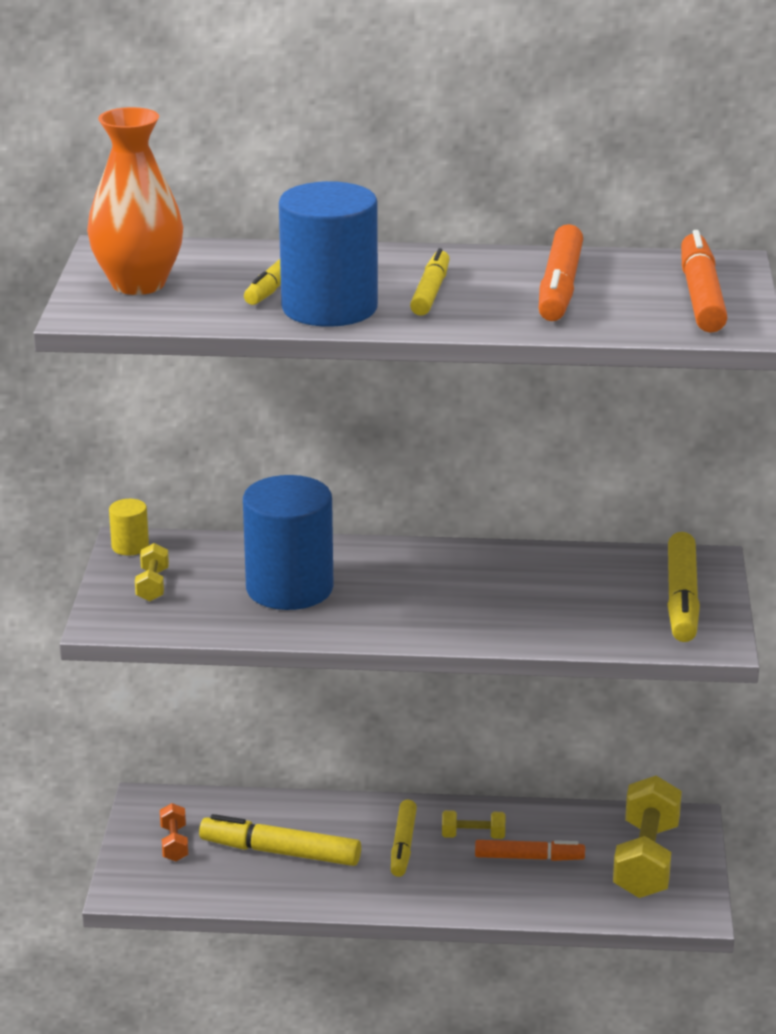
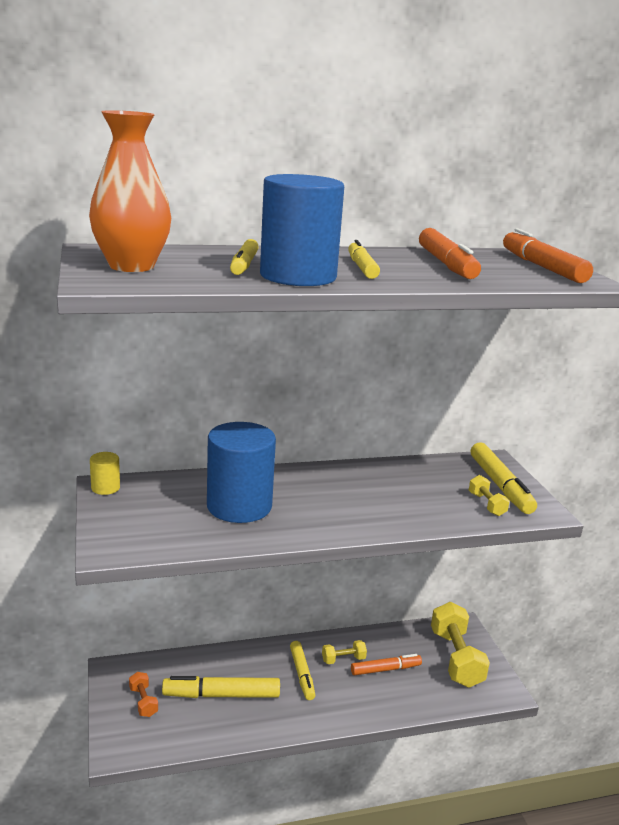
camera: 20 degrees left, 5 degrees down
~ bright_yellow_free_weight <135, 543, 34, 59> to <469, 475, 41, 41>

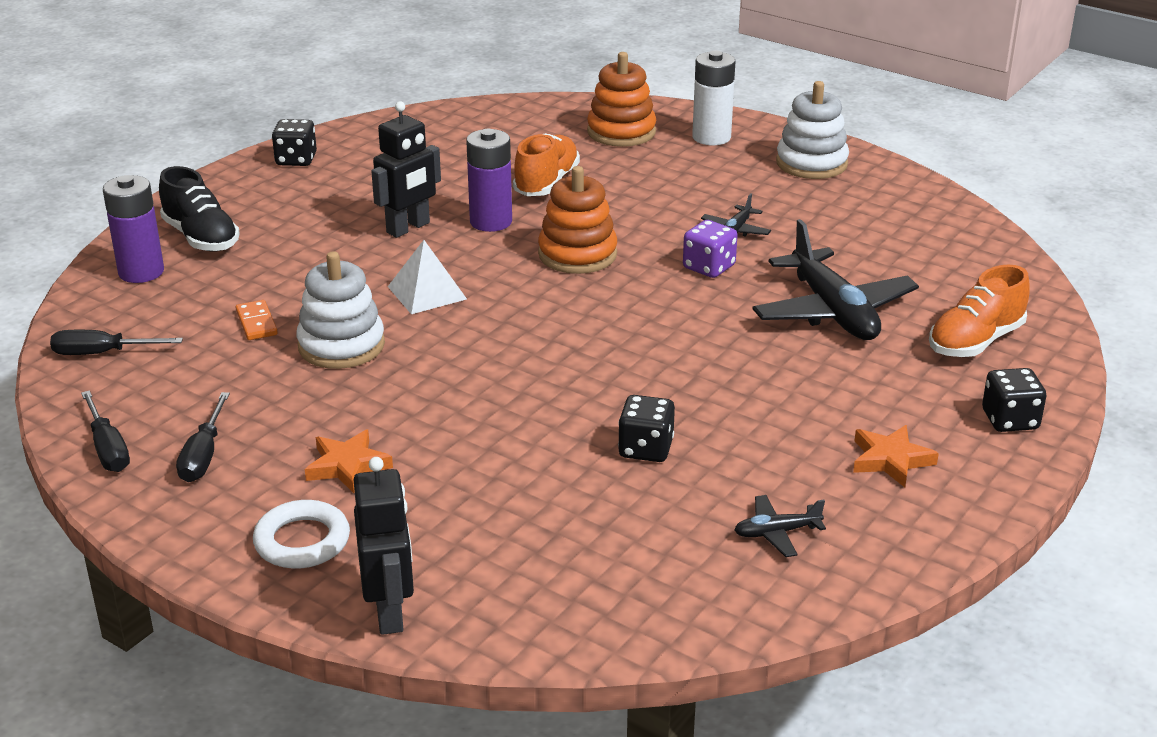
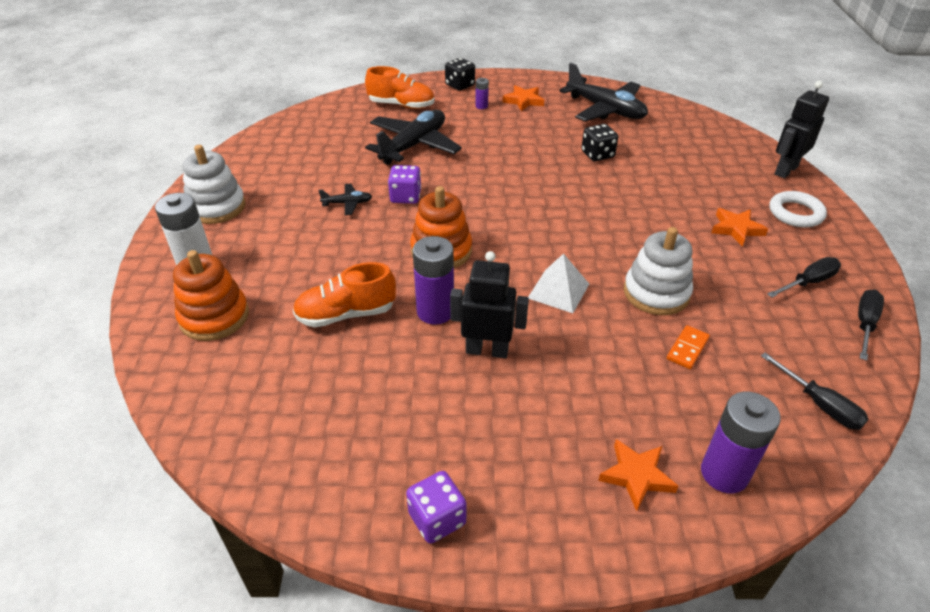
camera: 125 degrees left, 10 degrees up
+ royal_purple_battery <475, 78, 14, 31>
~ black_sneaker <159, 166, 81, 86> to orange-coloured_five-pointed_star <598, 439, 81, 72>
~ black_dice <272, 119, 45, 47> to royal_purple_dice <406, 471, 60, 73>
~ black_toy_plane <734, 495, 92, 62> = <559, 63, 89, 59> x2.21

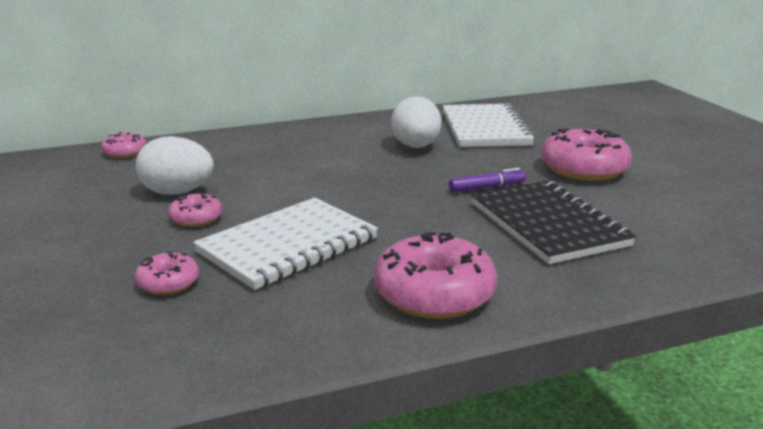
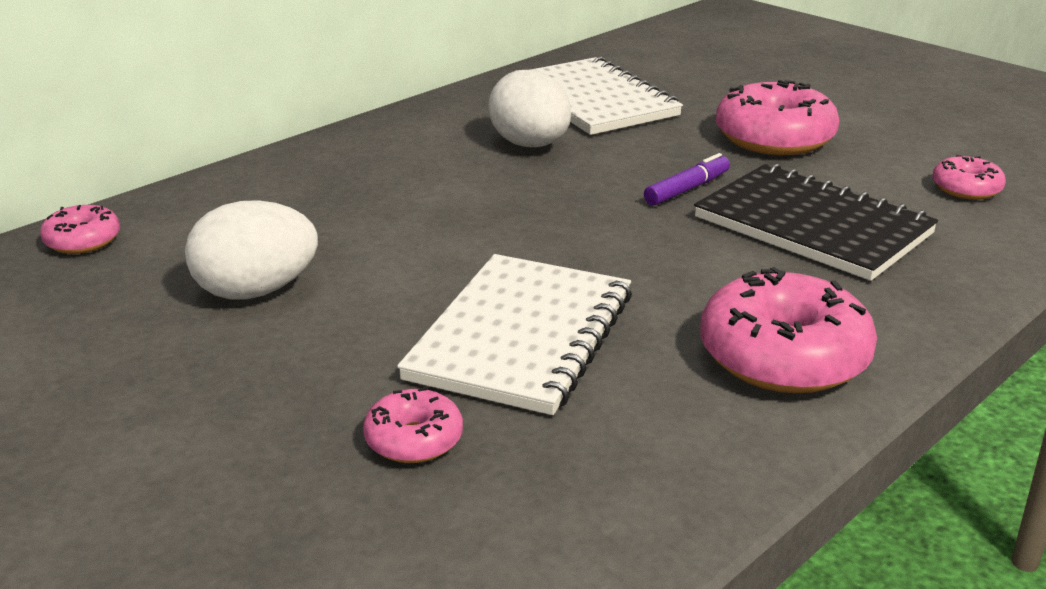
camera: 25 degrees left, 5 degrees up
~ pink_doughnut <168, 192, 54, 35> to <932, 155, 74, 45>

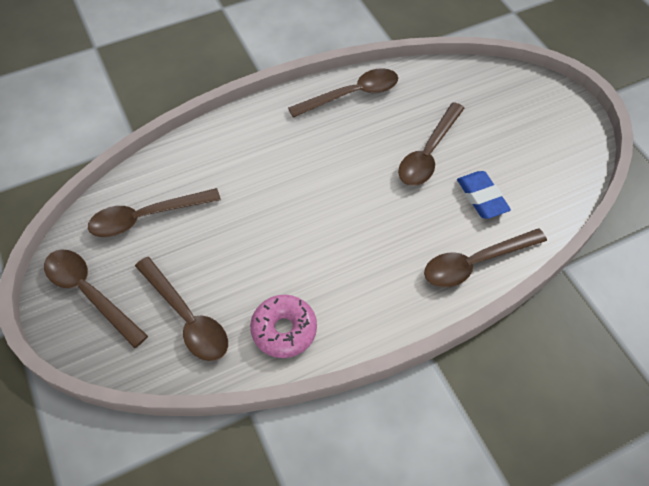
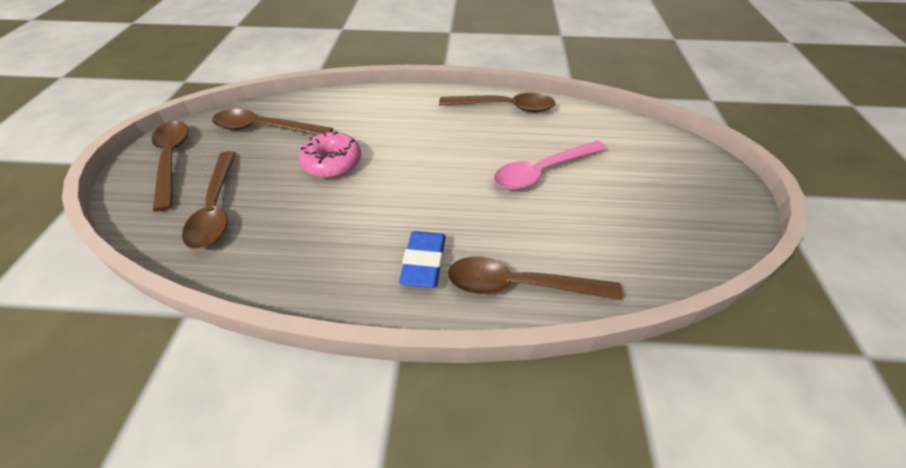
camera: 30 degrees right, 10 degrees down
~ pink_doughnut <250, 295, 67, 63> to <299, 132, 62, 46>
~ royal_blue_gum_eraser <457, 171, 54, 48> to <399, 231, 47, 57>
~ russet_spoon <398, 102, 67, 84> to pink_spoon <494, 140, 112, 50>

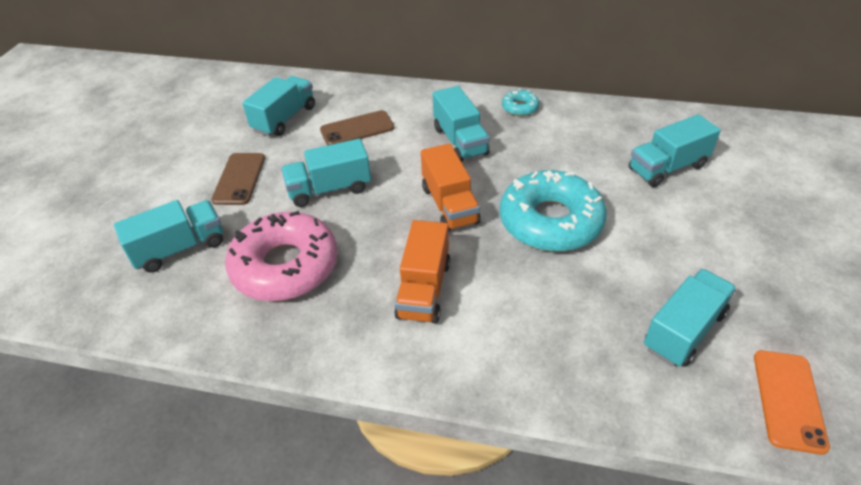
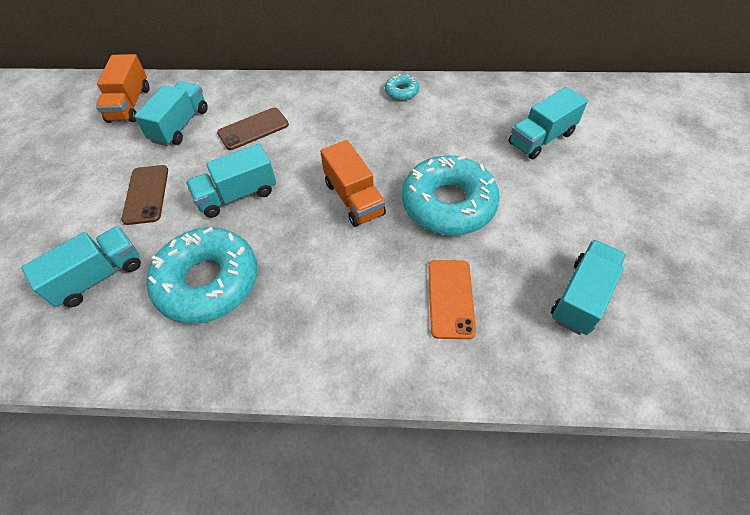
camera: 10 degrees left, 10 degrees up
- teal_lorry <433, 86, 57, 76>
~ orange-coloured_lorry <394, 220, 57, 104> to <96, 54, 54, 69>
~ orange-coloured_smartphone <754, 350, 76, 105> to <428, 260, 48, 79>
~ pink_doughnut <225, 211, 113, 90> to teal_doughnut <147, 227, 111, 97>

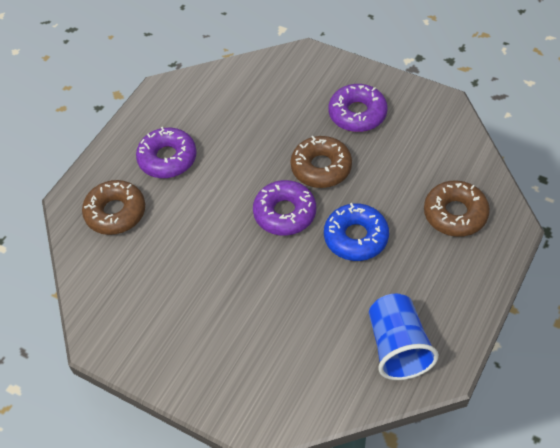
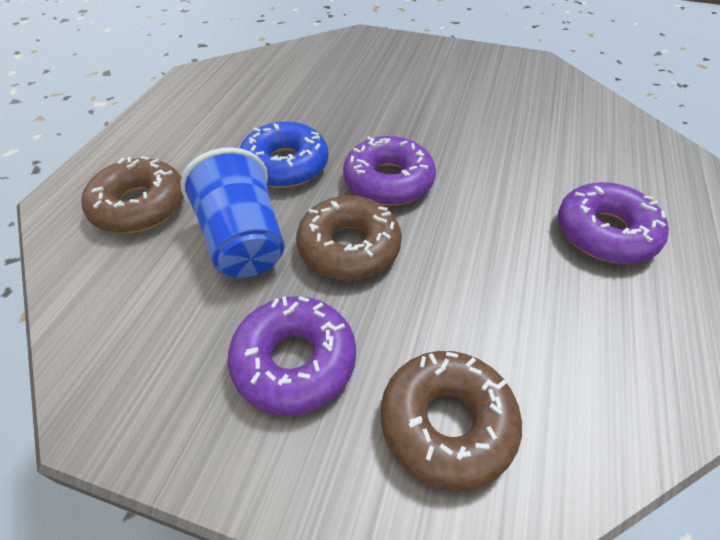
camera: 165 degrees right, 5 degrees down
~ russet_doughnut <82, 180, 63, 55> to <381, 351, 141, 140>
~ royal_blue_cup <369, 294, 70, 86> to <180, 147, 105, 131>

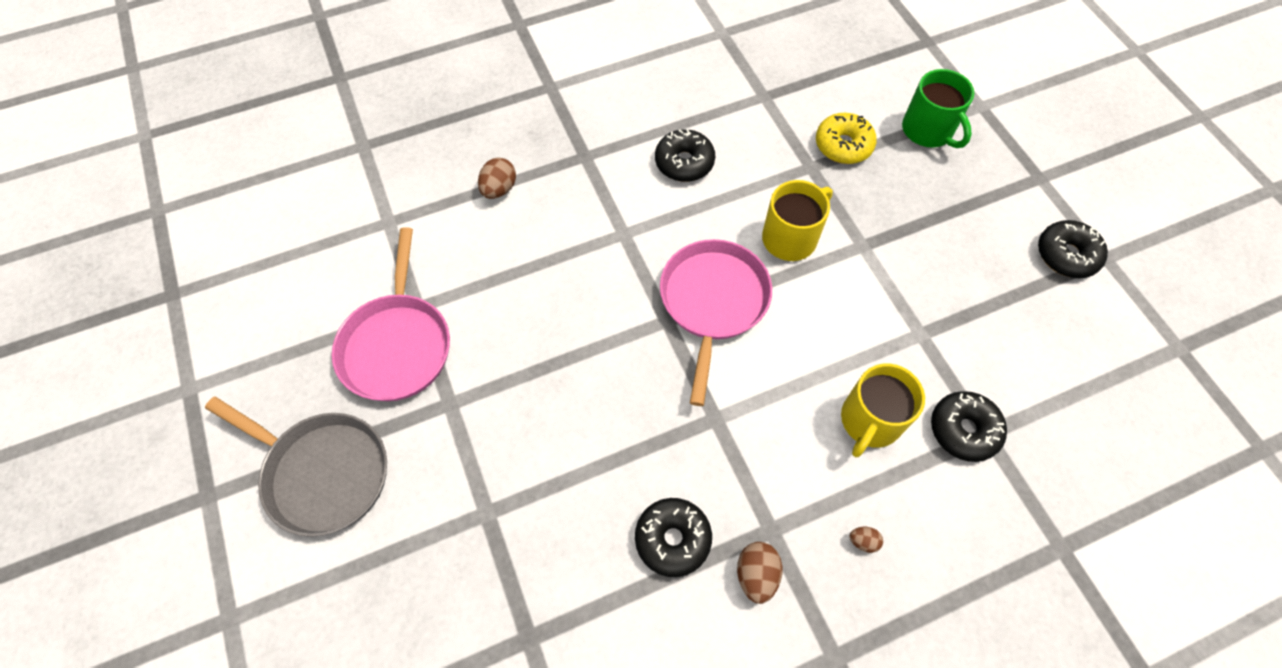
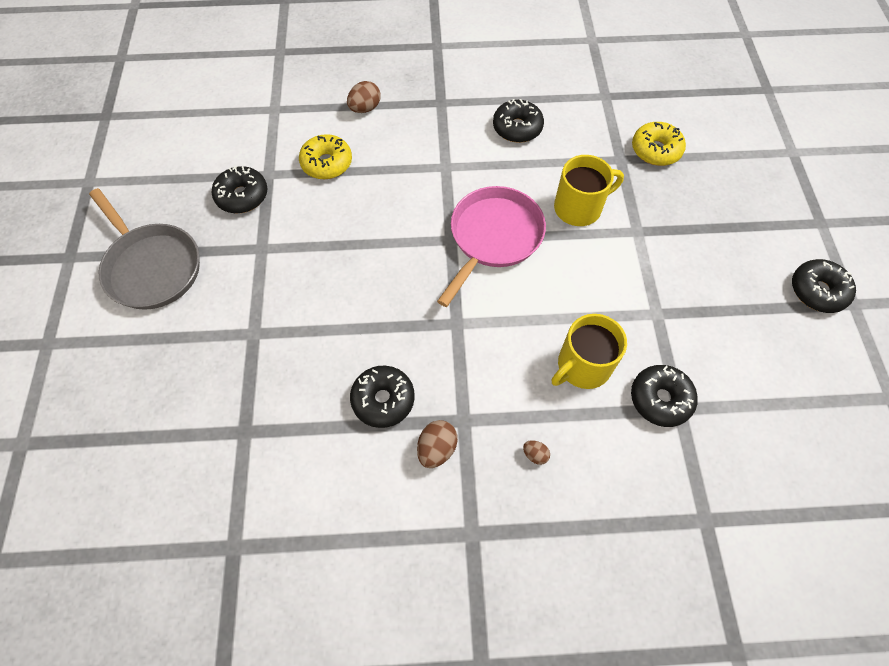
camera: 20 degrees right, 0 degrees up
- leaf-green_tea_mug <902, 69, 72, 79>
+ bright_yellow_doughnut <299, 134, 53, 45>
~ pink_frying_pan <332, 227, 118, 174> to black_doughnut <212, 166, 55, 47>

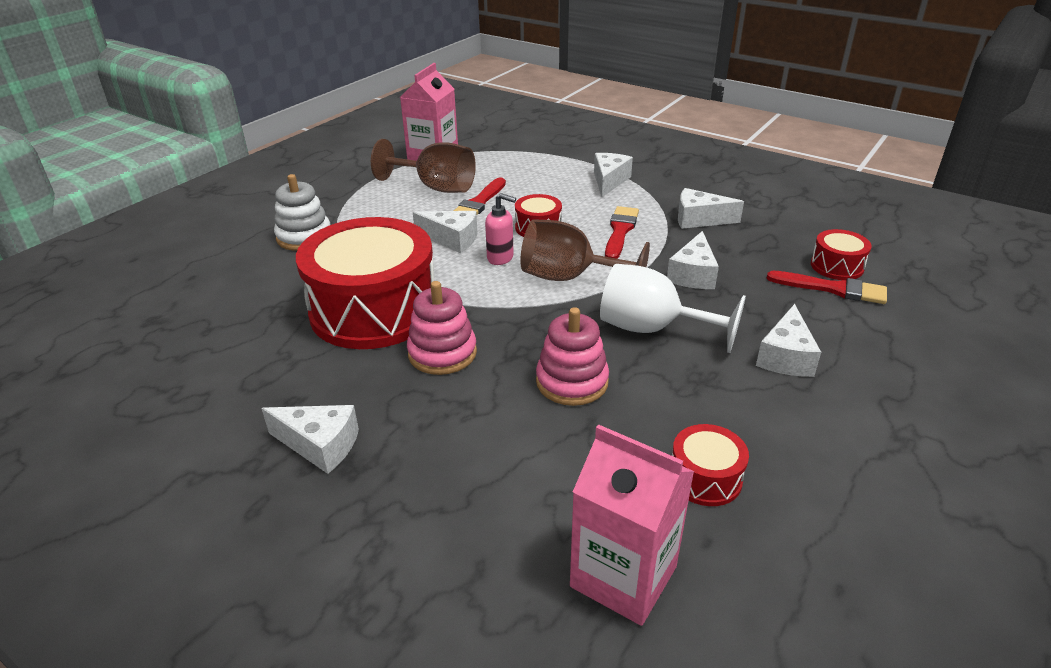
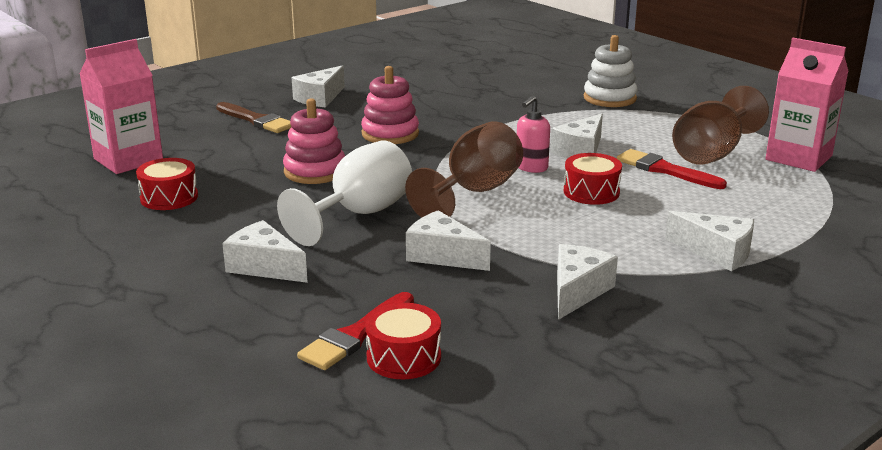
camera: 105 degrees right, 10 degrees down
- crimson_snare_drum <296, 217, 138, 132>
- crimson_brush <605, 206, 34, 53>
+ russet_brush <216, 102, 75, 31>

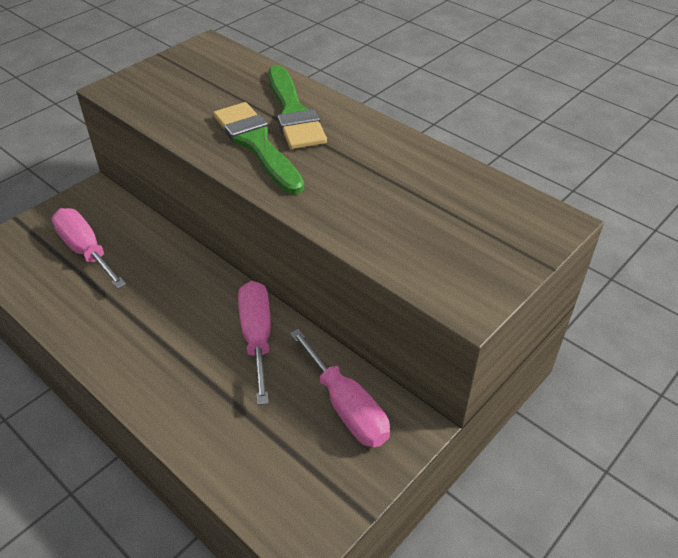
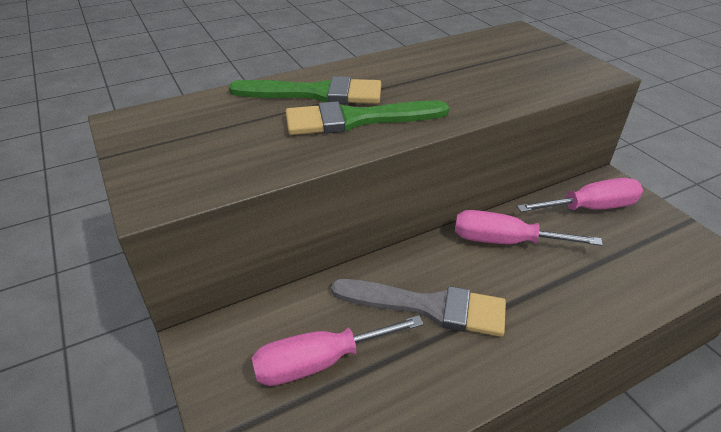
camera: 70 degrees left, 5 degrees down
+ grey_brush <331, 279, 175, 58>

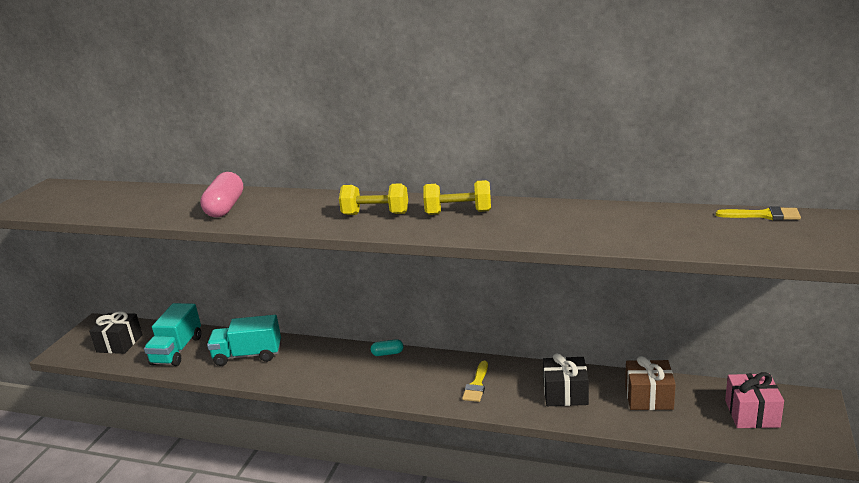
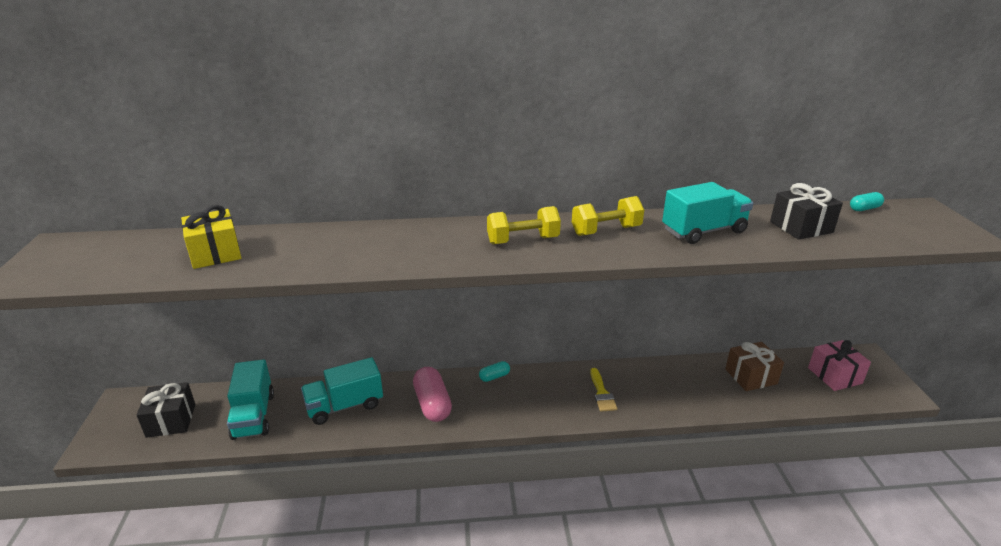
camera: 25 degrees left, 5 degrees up
+ bright_yellow_wrapped_gift <181, 205, 60, 64>
+ teal_lorry <662, 182, 91, 62>
~ pink_pill <200, 172, 43, 45> to <413, 367, 39, 55>
~ black_wrapped_gift <543, 353, 46, 53> to <770, 183, 73, 57>
~ bright_yellow_brush <716, 206, 85, 14> to teal_pill <850, 192, 34, 19>

